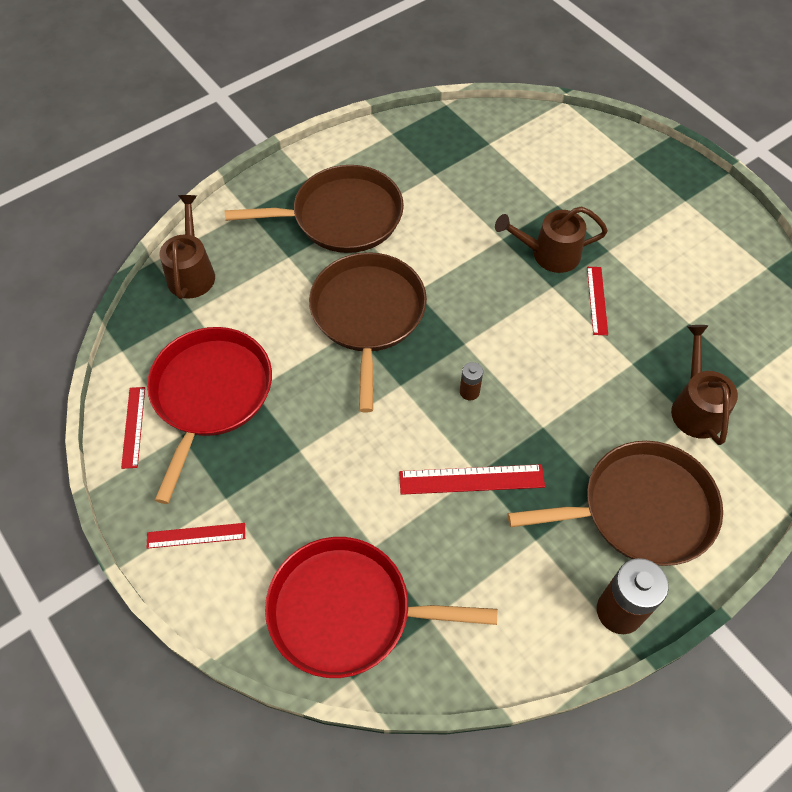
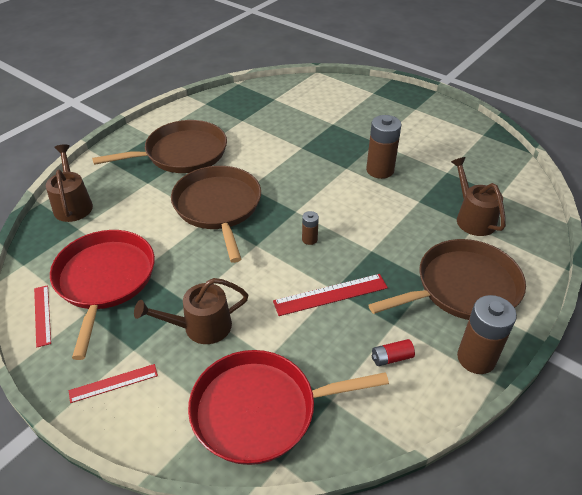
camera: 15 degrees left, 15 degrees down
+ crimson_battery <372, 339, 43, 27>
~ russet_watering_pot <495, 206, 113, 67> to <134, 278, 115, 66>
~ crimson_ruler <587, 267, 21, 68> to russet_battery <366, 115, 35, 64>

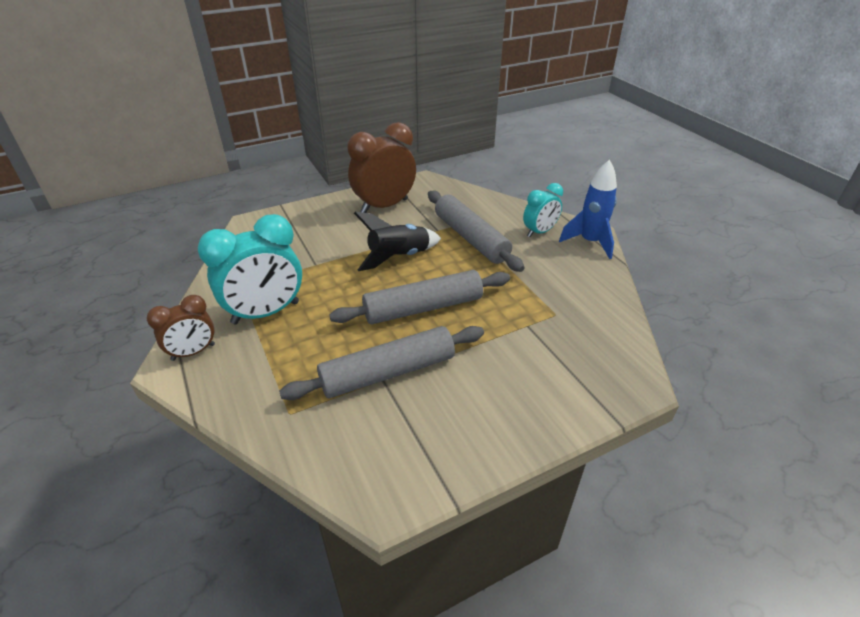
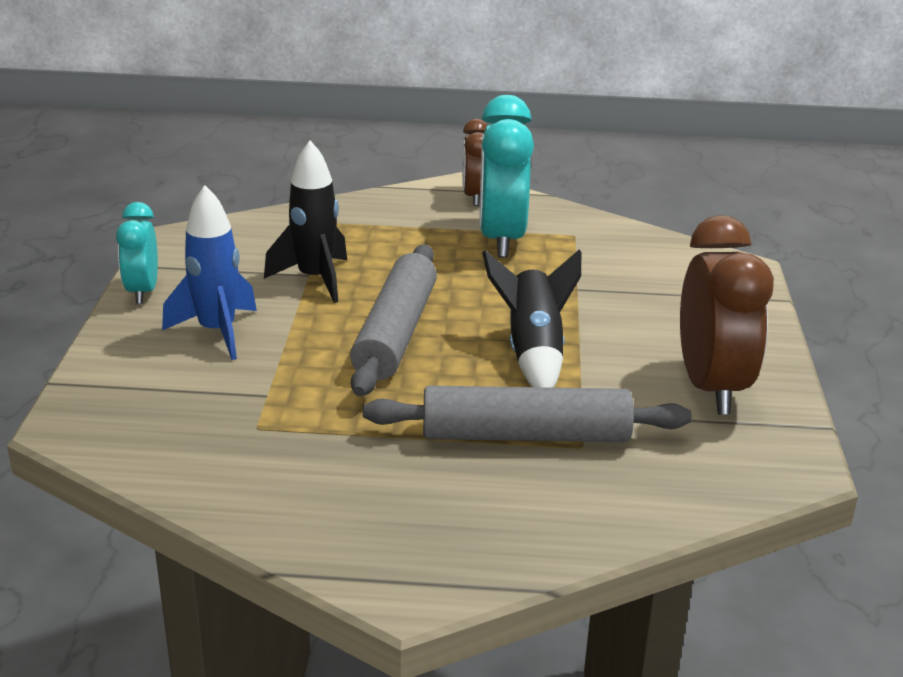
camera: 120 degrees right, 10 degrees down
~ teal_clock <523, 183, 40, 54> to <116, 202, 42, 102>
~ royal_blue_spaceship <559, 160, 58, 99> to <162, 185, 95, 175>
~ grey_rolling_pin <279, 326, 205, 74> to black_spaceship <264, 140, 83, 163>

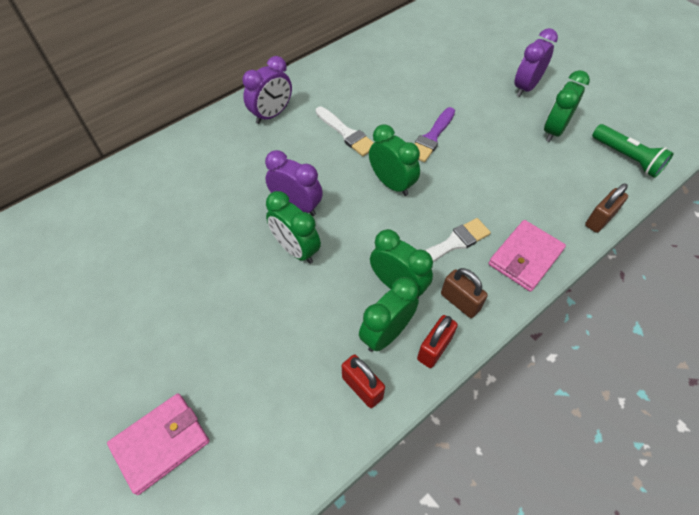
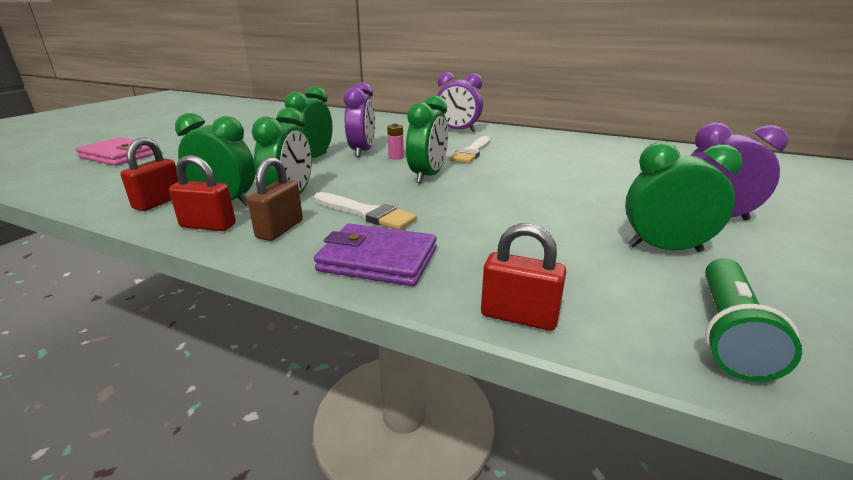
camera: 65 degrees right, 30 degrees down
- royal_purple_brush <415, 107, 40, 55>
+ pink_battery <387, 123, 17, 37>
~ pink_card_wallet <489, 220, 77, 72> to royal_purple_card_wallet <314, 224, 123, 62>
~ russet_small_lock <585, 183, 43, 50> to crimson_small_lock <481, 223, 85, 108>

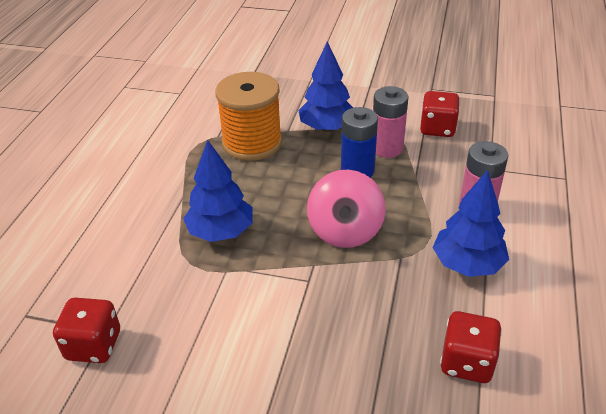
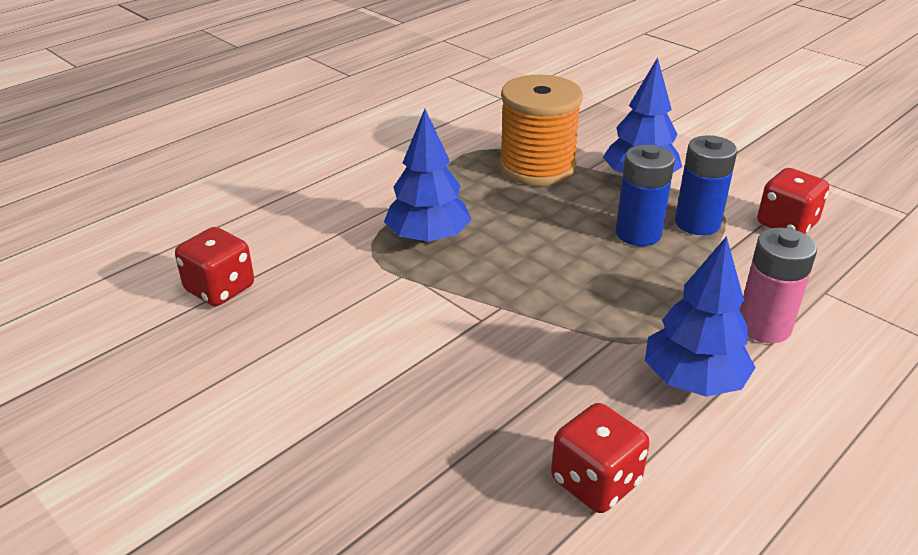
camera: 30 degrees right, 5 degrees down
- pink_toy_top <307, 170, 79, 78>
~ pink_battery <373, 86, 35, 72> to royal_blue_battery <675, 135, 62, 100>

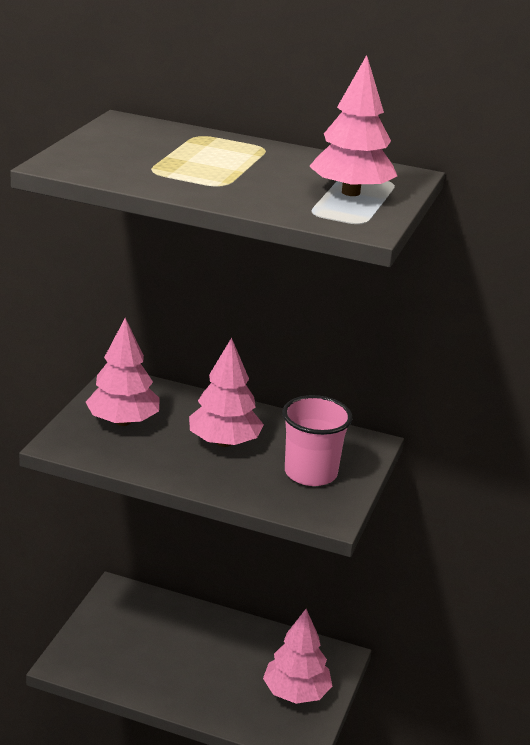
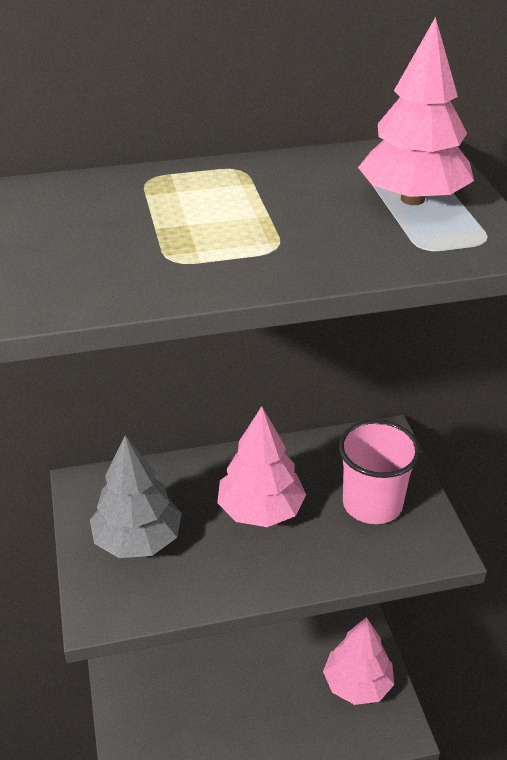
camera: 30 degrees left, 10 degrees up
~ pink_fir_tree <86, 318, 74, 108> to grey_fir_tree <90, 435, 92, 123>

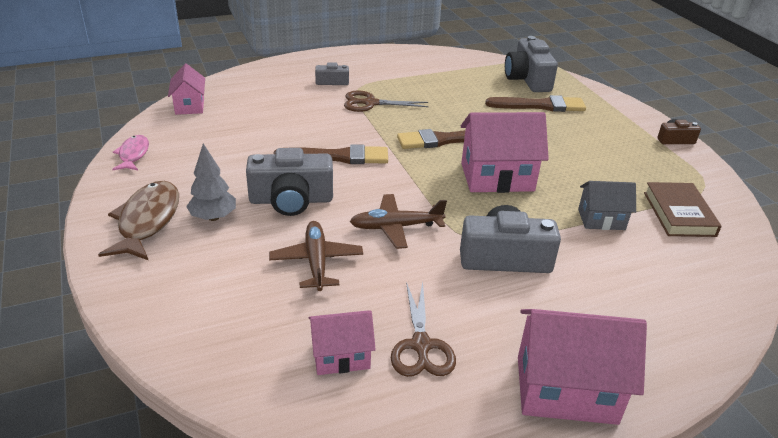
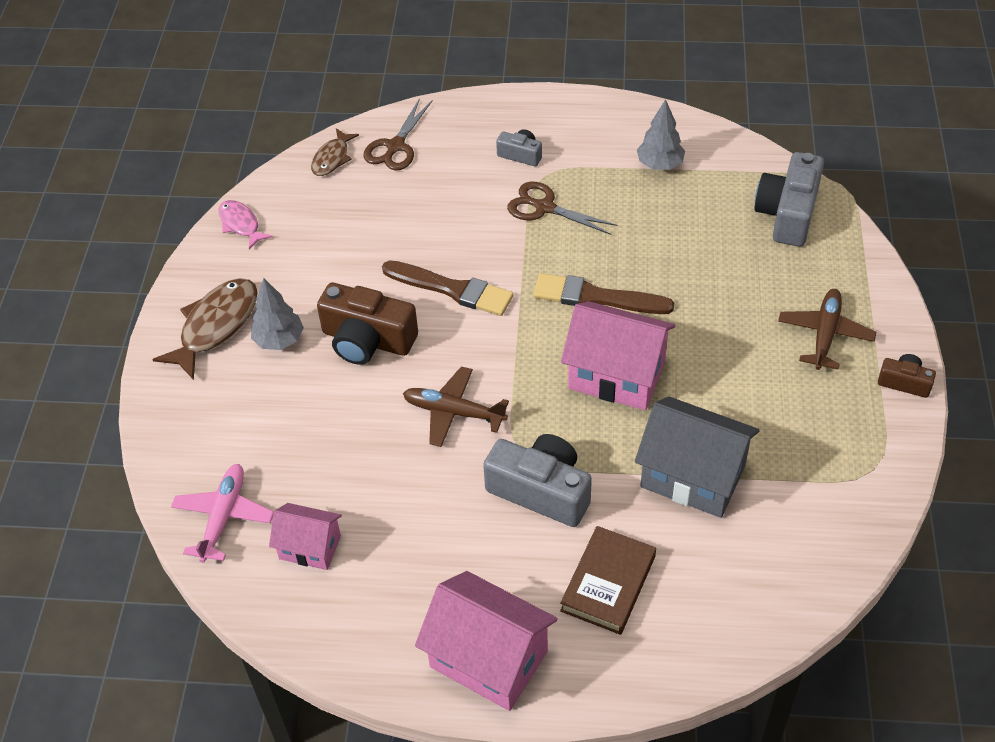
camera: 30 degrees right, 15 degrees up
- russet_brush <485, 95, 101, 17>
+ pink_toy_plane <171, 464, 103, 99>
+ grey_fir_tree <637, 99, 48, 71>
~ russet_toy_plane <269, 221, 94, 70> to <778, 289, 98, 81>
~ russet_shears <391, 282, 65, 95> to <364, 98, 68, 72>
~ russet_hardback <644, 182, 78, 55> to <560, 526, 96, 109>
~ pink_house <168, 64, 37, 51> to russet_fish_figure <311, 128, 48, 48>
~ grey_camera <246, 148, 87, 68> to russet_camera <317, 283, 101, 82>
~ pink_fish_figure <112, 135, 37, 35> = <219, 200, 54, 49> 60 degrees counterclockwise
~ grey_house <578, 181, 58, 49> = <635, 396, 125, 122> x1.72

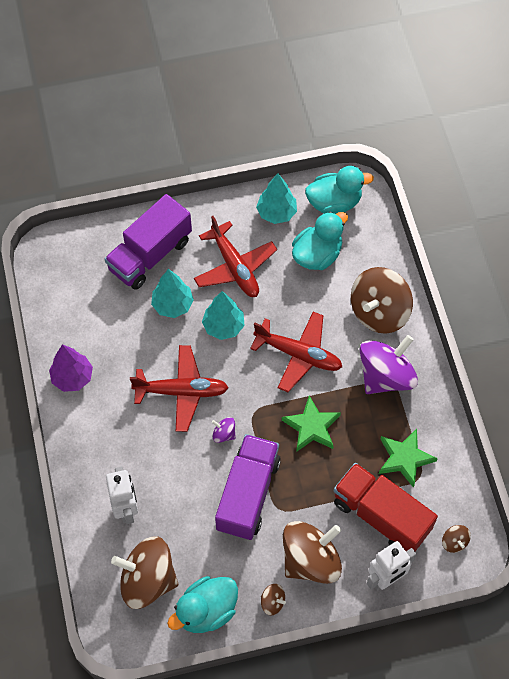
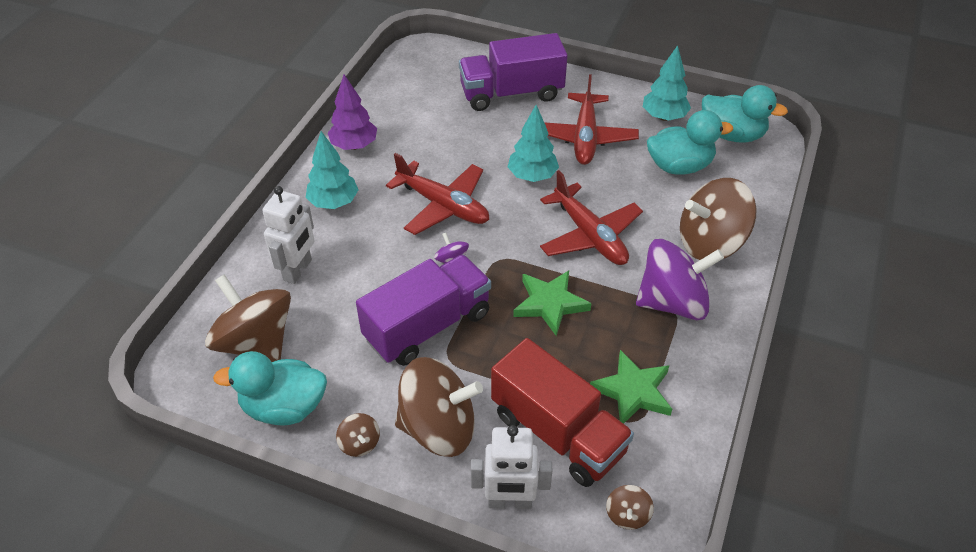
camera: 35 degrees right, 15 degrees down
~ teal_fir_tree <151, 269, 43, 49> to <305, 131, 53, 78>
~ crimson_lorry <334, 463, 104, 88> = <491, 338, 143, 149> 150 degrees clockwise

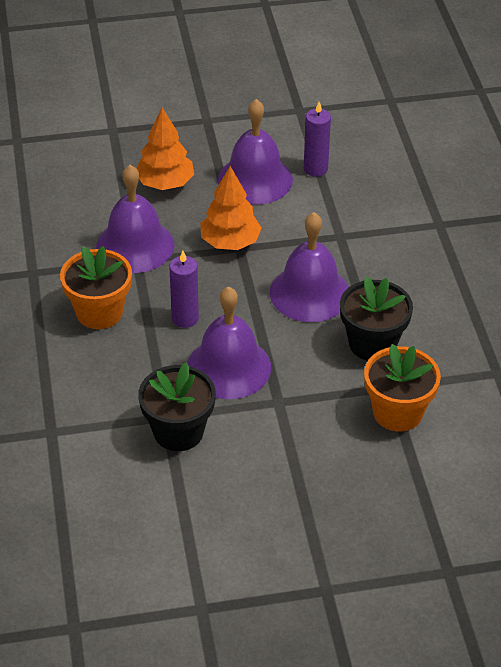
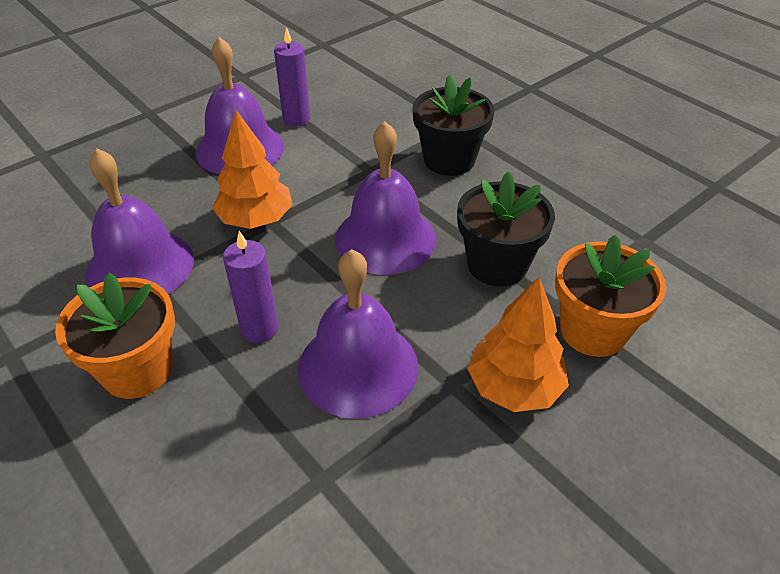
camera: 30 degrees left, 0 degrees up
~ orange-coloured_fir_tree <136, 108, 58, 82> to <467, 277, 102, 135>
~ black_potted_plant <138, 362, 78, 89> to <412, 74, 82, 102>

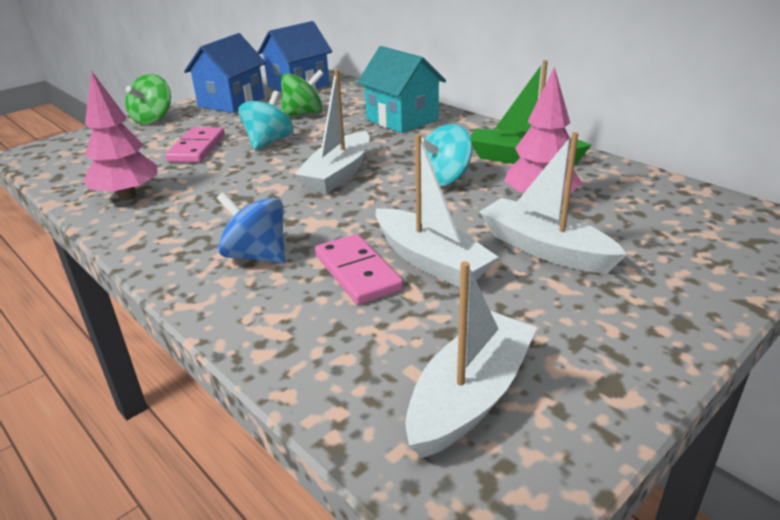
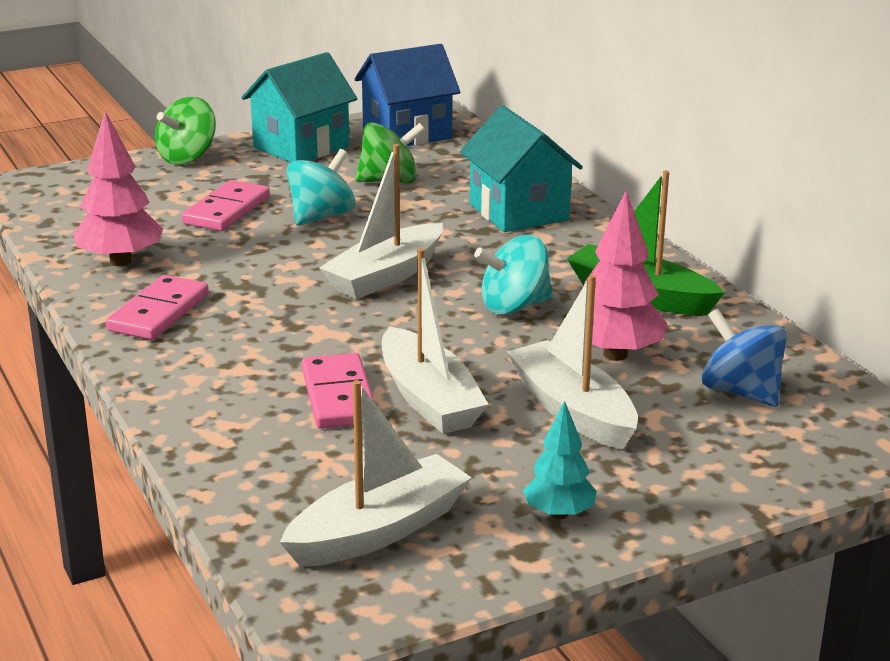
camera: 15 degrees right, 5 degrees down
+ pink_domino <106, 275, 103, 65>
+ teal_fir_tree <523, 401, 74, 118>
~ royal_blue_toy_top <217, 192, 68, 72> to <701, 309, 86, 98>
~ royal_blue_house <184, 33, 82, 80> to teal_house <241, 52, 116, 110>

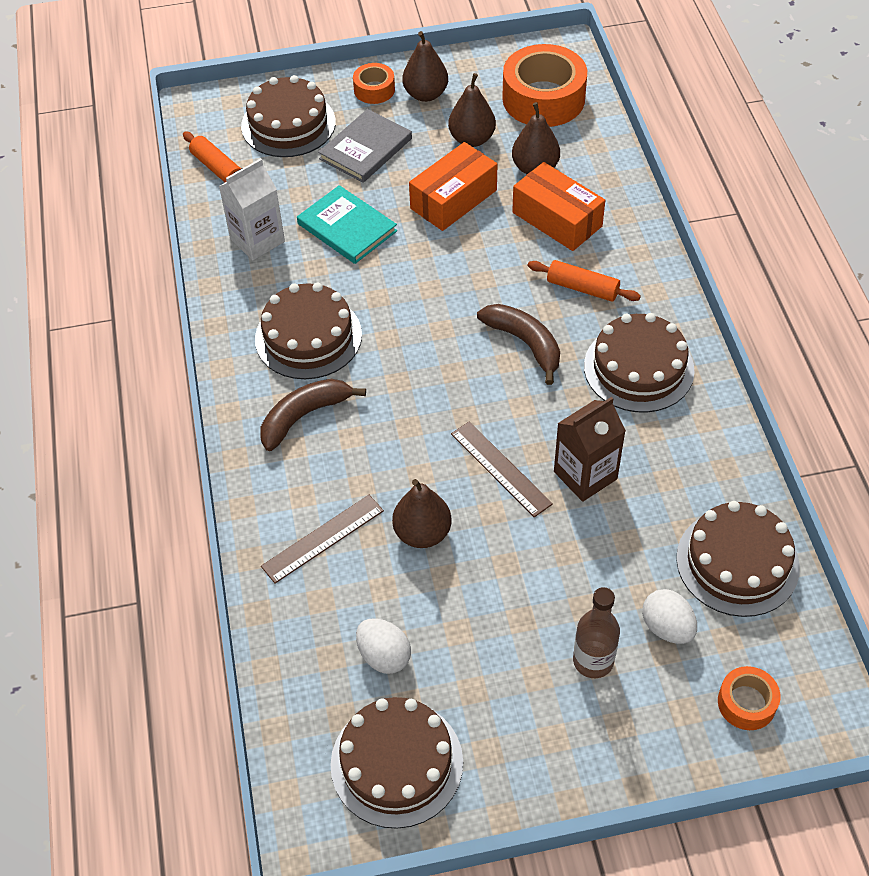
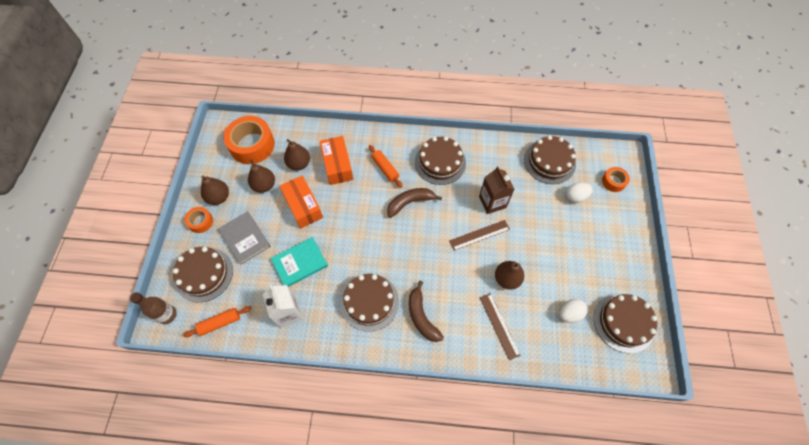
camera: 75 degrees left, 10 degrees up
~ russet_bottle <573, 587, 47, 91> to <130, 292, 47, 32>
~ orange-coloured_package <512, 162, 93, 89> = <319, 136, 34, 49> 75 degrees counterclockwise
~ orange-coloured_rolling_pin <528, 260, 113, 42> = <369, 145, 34, 43> 75 degrees counterclockwise

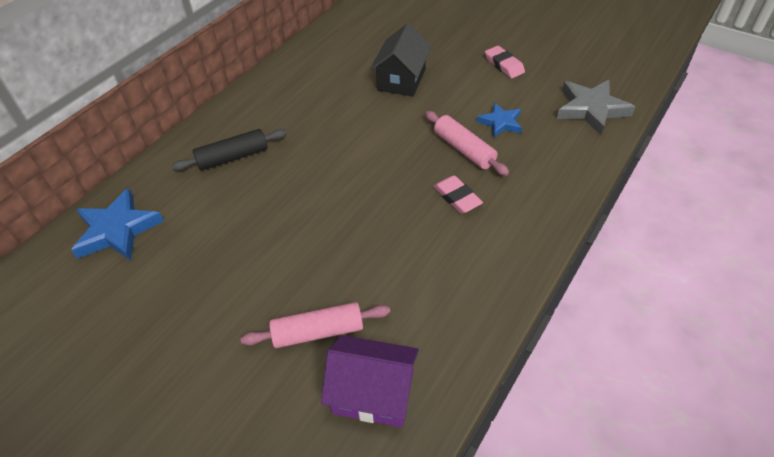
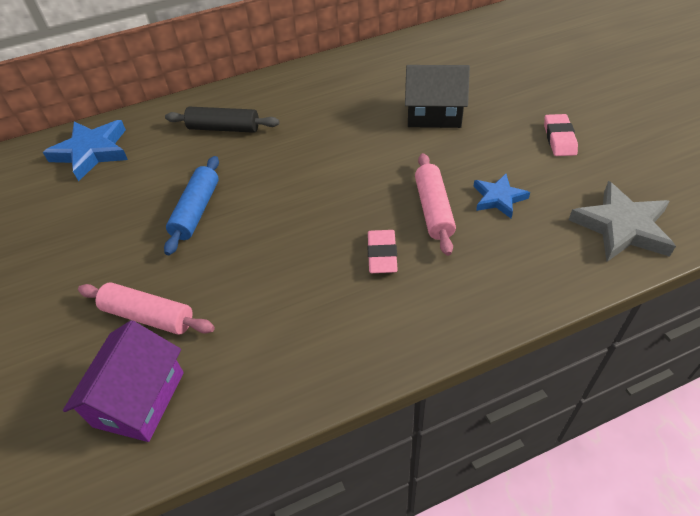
camera: 35 degrees right, 0 degrees up
+ royal_blue_rolling_pin <164, 156, 55, 99>
~ royal_purple_house <321, 335, 98, 92> = <63, 320, 121, 122> 60 degrees clockwise
~ black_house <370, 23, 61, 74> = <405, 65, 65, 63> 45 degrees clockwise

